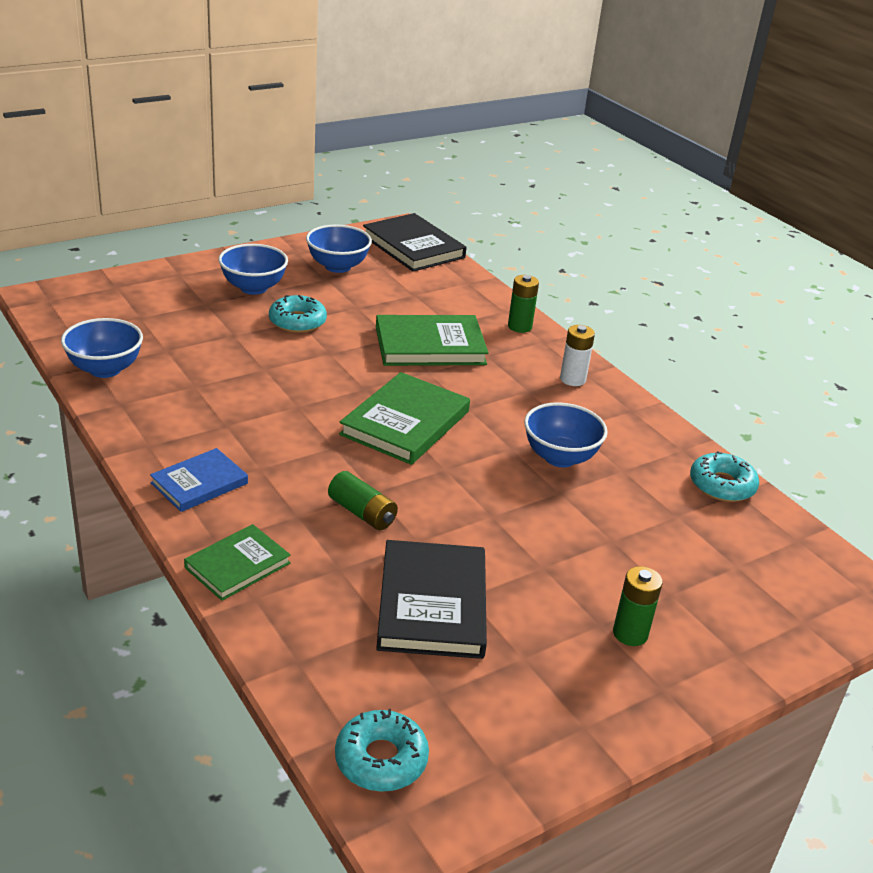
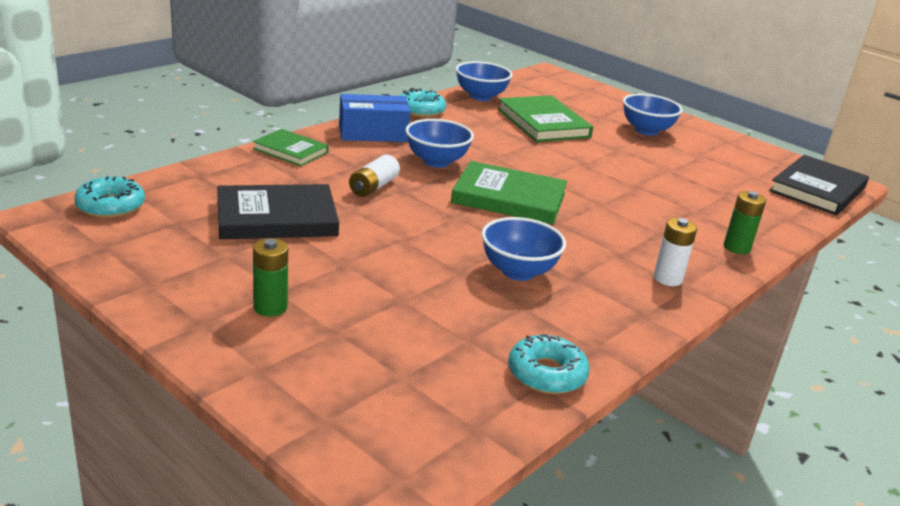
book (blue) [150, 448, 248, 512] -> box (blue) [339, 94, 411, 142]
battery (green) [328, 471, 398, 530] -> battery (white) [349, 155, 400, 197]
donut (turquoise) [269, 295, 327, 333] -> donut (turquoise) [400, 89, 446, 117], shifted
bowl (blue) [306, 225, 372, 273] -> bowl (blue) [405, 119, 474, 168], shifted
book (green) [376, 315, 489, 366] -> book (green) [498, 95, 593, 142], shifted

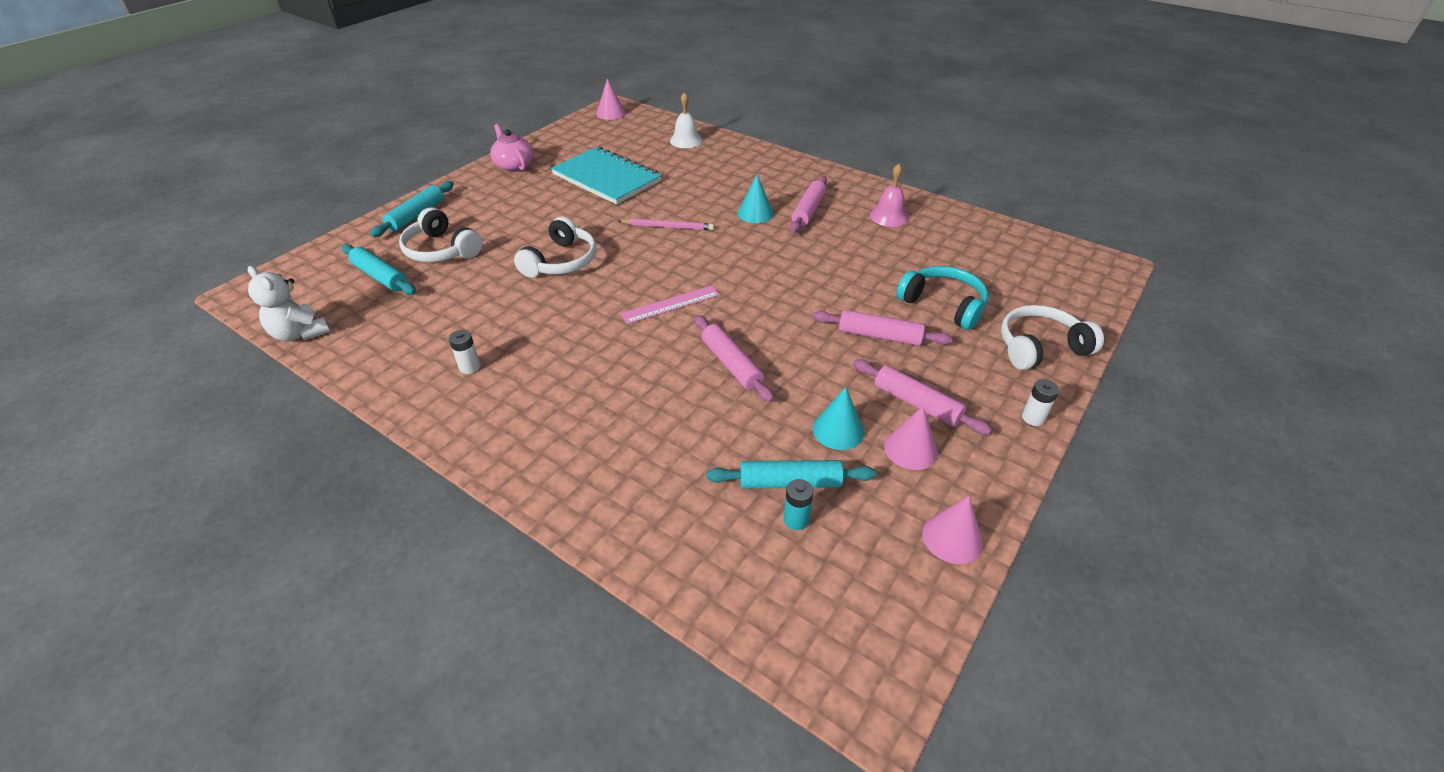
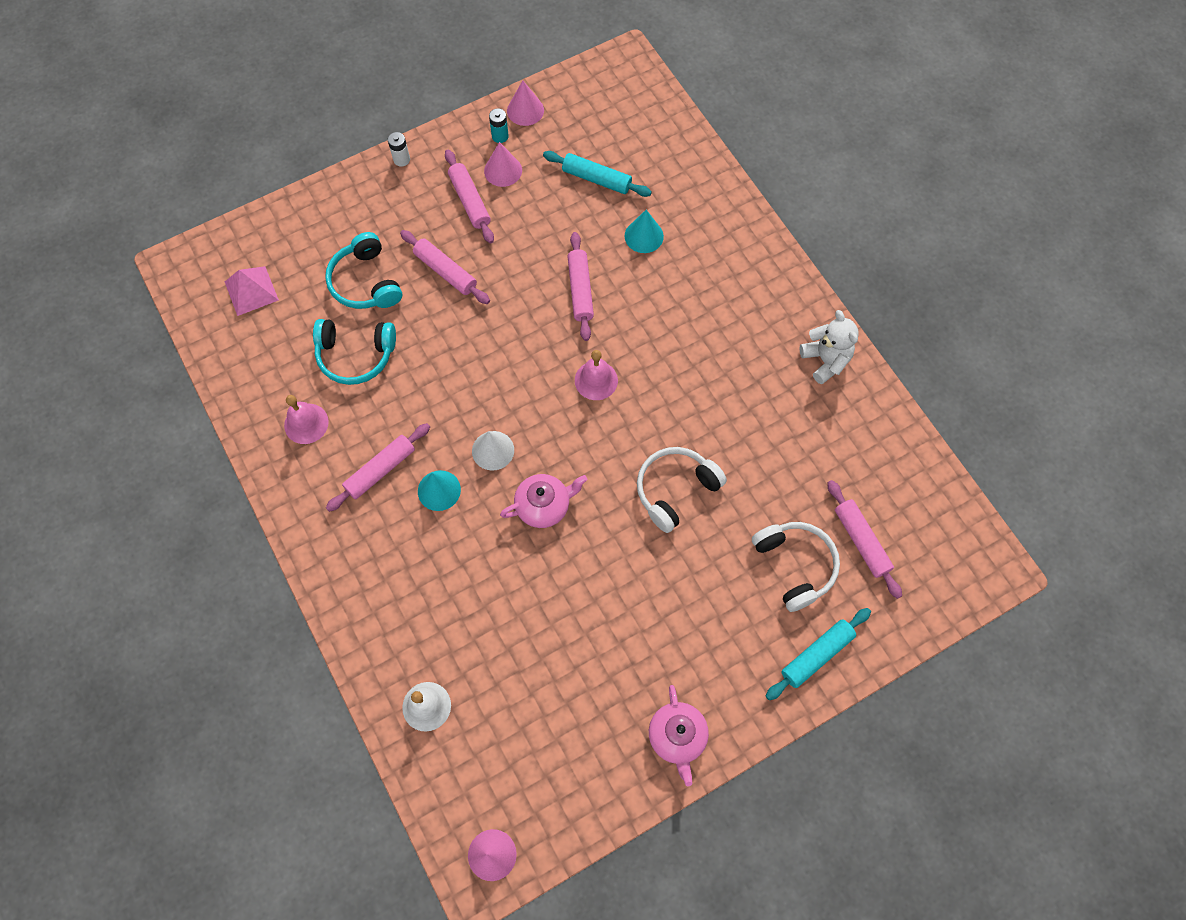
none -> pyramid (pink) [225, 266, 279, 316]
none -> headphones (turquoise) [313, 319, 396, 385]
none -> cone (white) [472, 431, 514, 471]
battery (turquoise) [784, 479, 813, 530] -> battery (turquoise) [489, 108, 509, 143], shifted
pencil (pink) [618, 218, 714, 230] -> teapot (pink) [500, 474, 587, 528]
ruler (pink) [621, 286, 720, 324] -> bell (pink) [575, 350, 618, 400]
cone (turquoise) [813, 387, 864, 450] -> cone (turquoise) [625, 210, 664, 253], shifted
teddy bear (white) [248, 266, 330, 342] -> teddy bear (white) [799, 310, 859, 384], shifted
rolling pin (turquoise) [342, 244, 416, 295] -> rolling pin (pink) [827, 480, 902, 599]
battery (white) [449, 330, 481, 374] -> none
notebook (turquoise) [551, 147, 662, 205] -> none
headphones (white) [1001, 305, 1104, 370] -> none

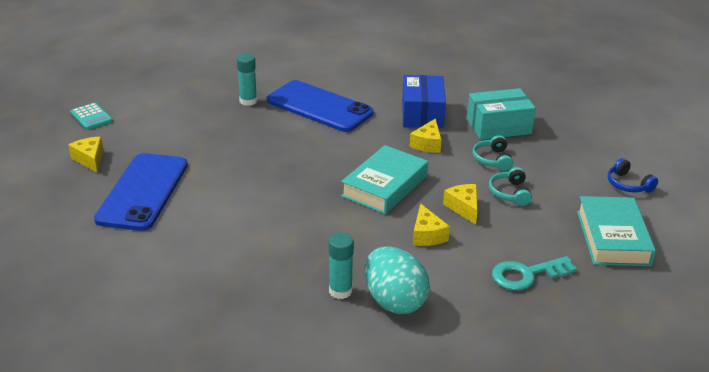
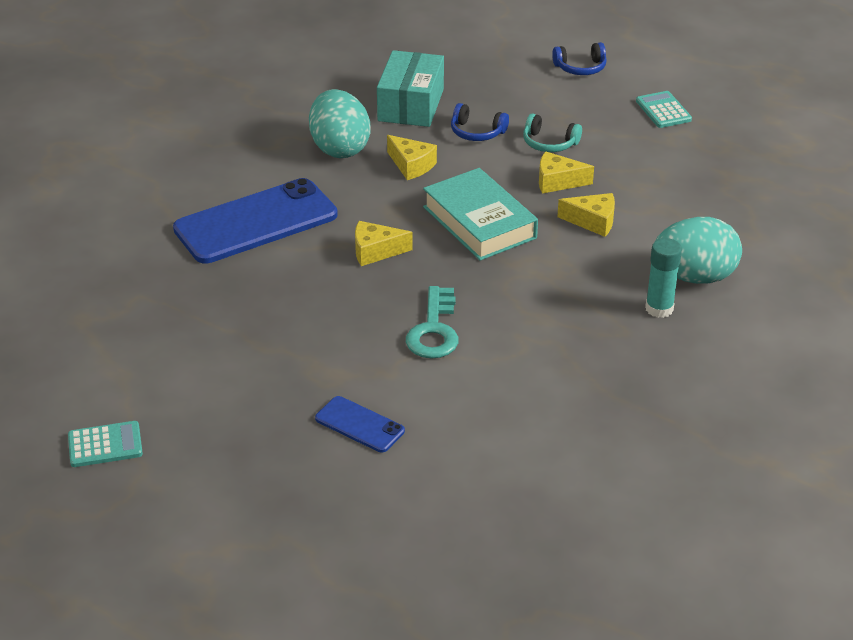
box (blue) [402, 75, 446, 128] -> egg (turquoise) [309, 89, 371, 158]
phone (blue) [94, 153, 188, 231] -> phone (blue) [315, 396, 405, 452], x0.48
cheese (yellow) [68, 137, 103, 173] -> cheese (yellow) [355, 221, 413, 266], shifted
key (turquoise) [492, 256, 577, 290] -> key (turquoise) [406, 286, 459, 359], shifted
headphones (turquoise) [472, 135, 513, 171] -> headphones (blue) [451, 103, 509, 141]
book (turquoise) [577, 196, 656, 266] -> calculator (turquoise) [636, 91, 692, 128]
glue stick (turquoise) [237, 54, 257, 106] -> none

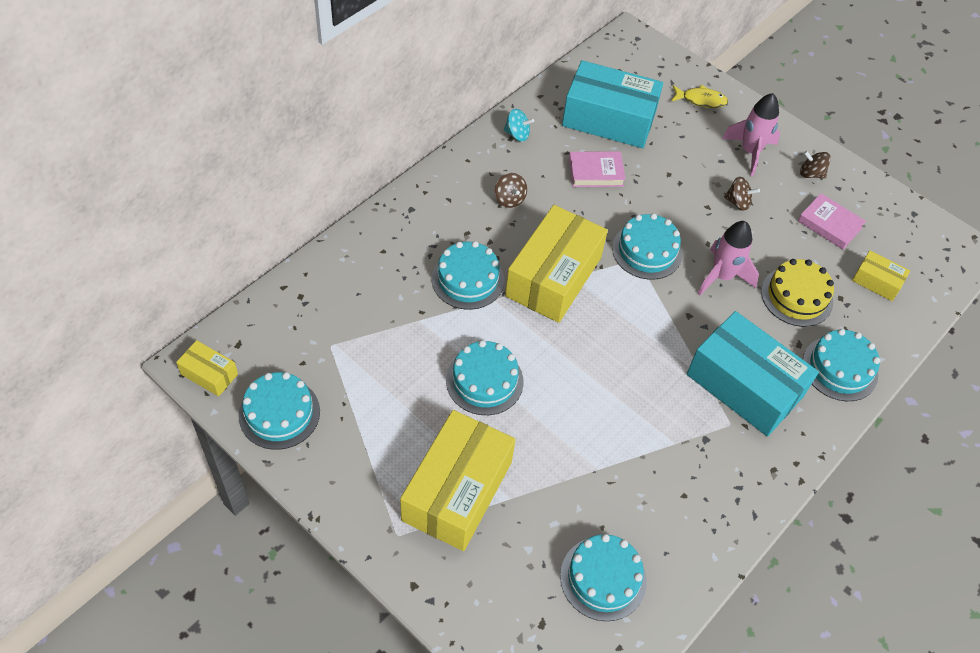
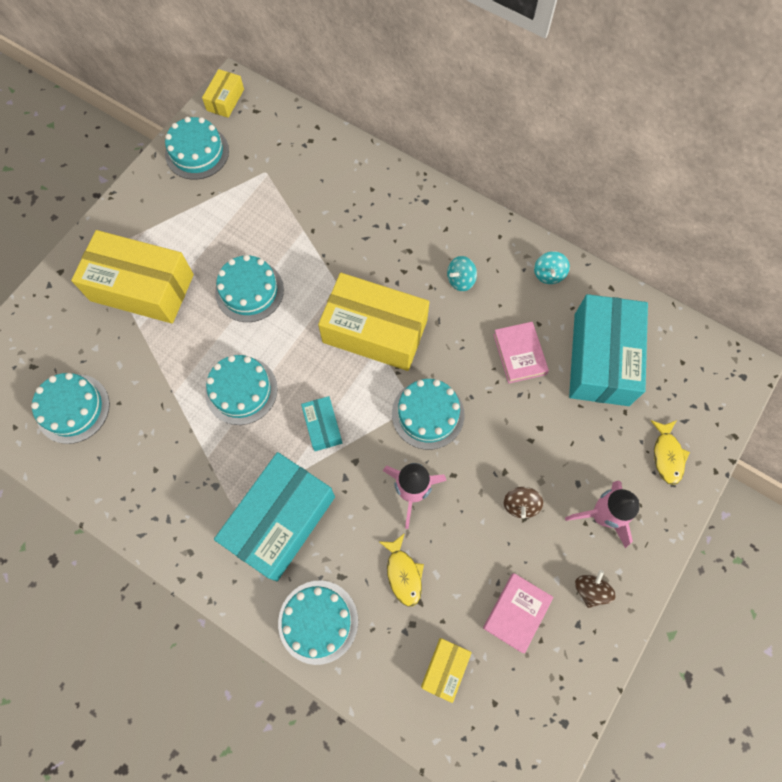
cake (turquoise) [432, 241, 504, 310] -> cake (turquoise) [205, 355, 278, 425], shifted
none -> box (turquoise) [301, 396, 342, 451]
cake (yellow) [761, 259, 834, 327] -> fish (yellow) [378, 533, 424, 607]
spinning top (brown) [495, 173, 527, 208] -> spinning top (turquoise) [447, 256, 477, 291]

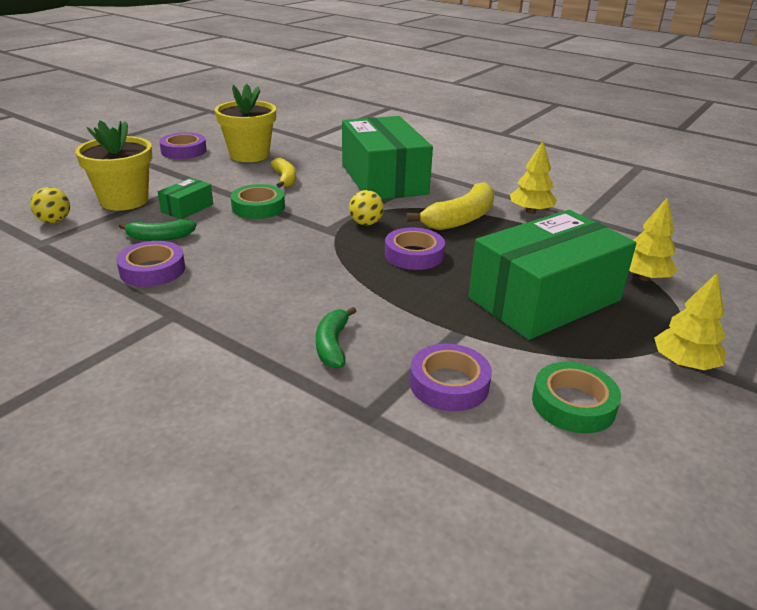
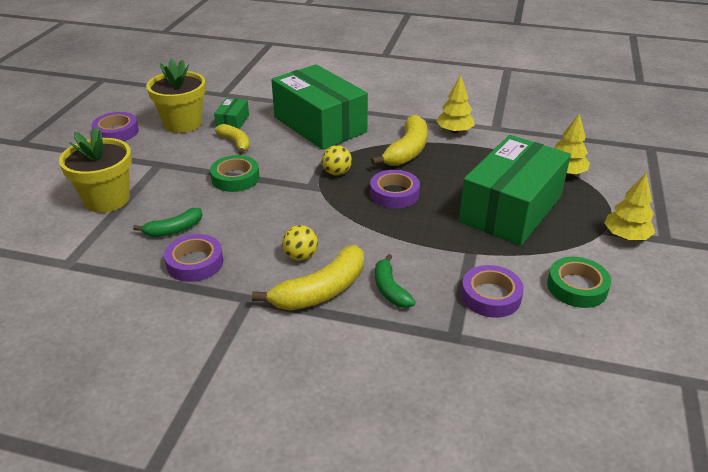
box (green) [158, 178, 213, 219] -> box (green) [214, 98, 249, 129], shifted
none -> banana (yellow) [252, 245, 364, 311]
ball (yellow) [30, 187, 70, 223] -> ball (yellow) [282, 225, 318, 261], shifted

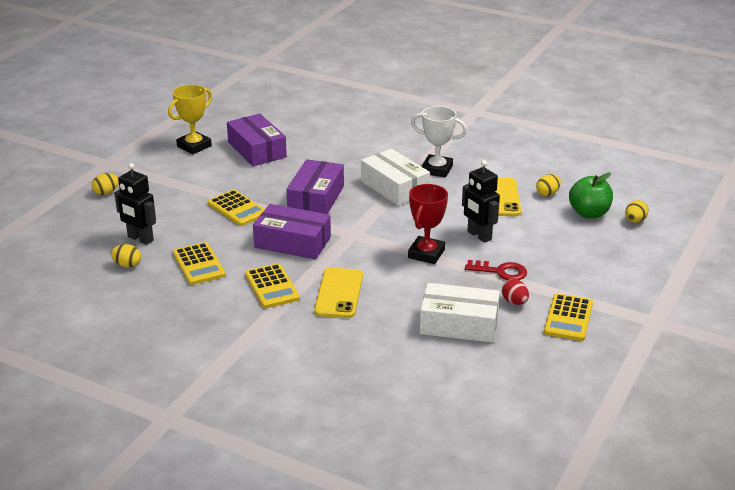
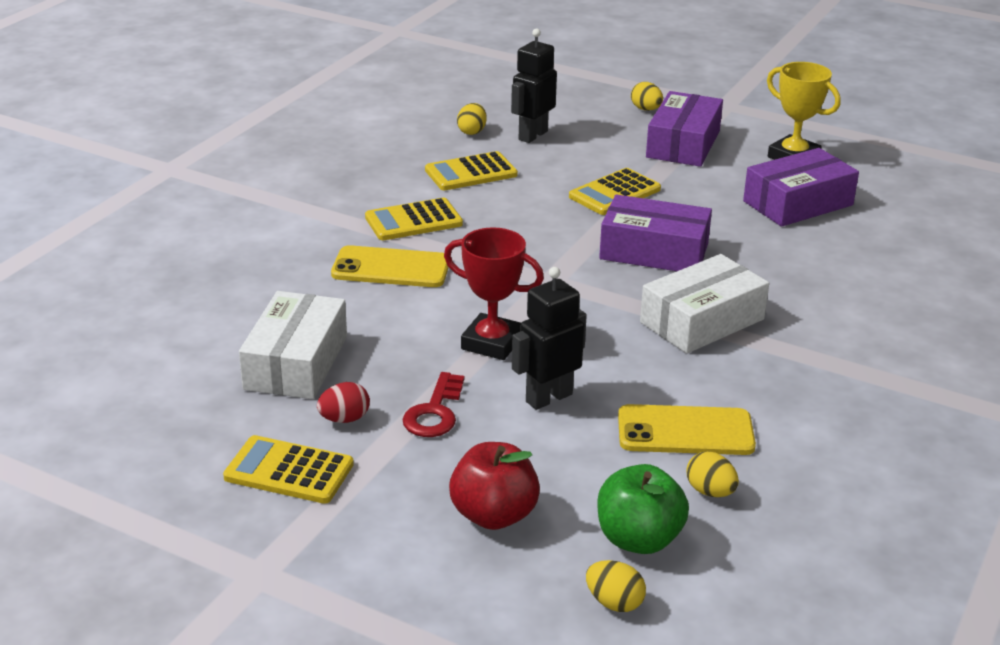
none -> apple (red) [449, 442, 540, 530]
box (purple) [253, 204, 331, 259] -> box (purple) [646, 91, 723, 167], shifted
trophy (white) [411, 106, 467, 178] -> none

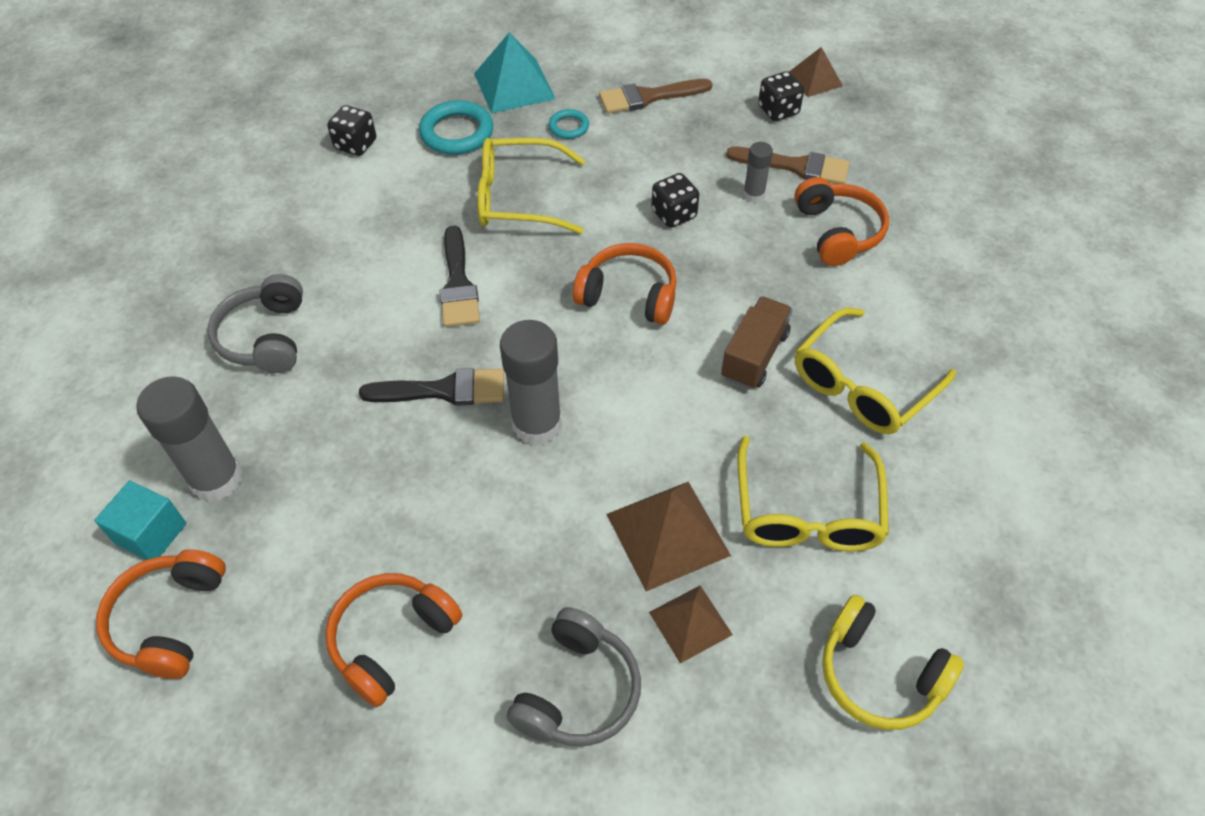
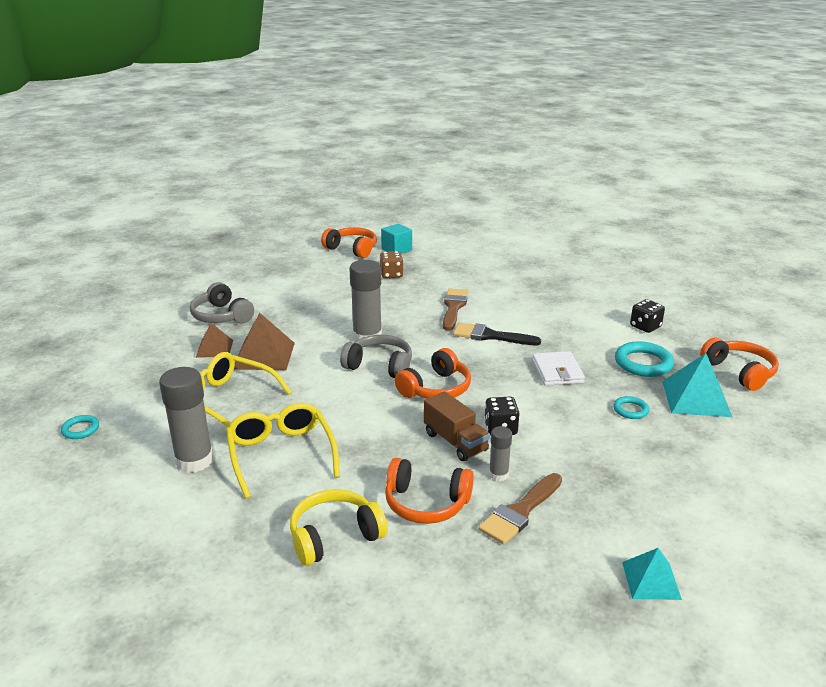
none -> ring (turquoise) [61, 415, 99, 439]
glue stick (grey) [136, 376, 243, 502] -> glue stick (grey) [159, 367, 214, 473], shifted
headphones (yellow) [822, 595, 964, 730] -> headphones (yellow) [290, 489, 388, 566], shifted
headphones (grey) [208, 274, 303, 373] -> headphones (grey) [340, 335, 412, 378], shifted
none -> dice (brown) [380, 251, 404, 278]
truck (brown) [721, 296, 793, 389] -> truck (brown) [424, 391, 490, 461], shifted
brush (brown) [599, 79, 712, 114] -> brush (brown) [443, 288, 469, 330], shifted
glasses (yellow) [478, 138, 585, 234] -> wallet (white) [532, 351, 585, 386]
pyramid (brown) [789, 47, 843, 97] -> pyramid (turquoise) [622, 548, 682, 600]
headphones (orange) [325, 573, 462, 707] -> headphones (orange) [700, 337, 779, 391], shifted
brush (black) [359, 368, 504, 406] -> none
dice (black) [758, 71, 804, 121] -> none

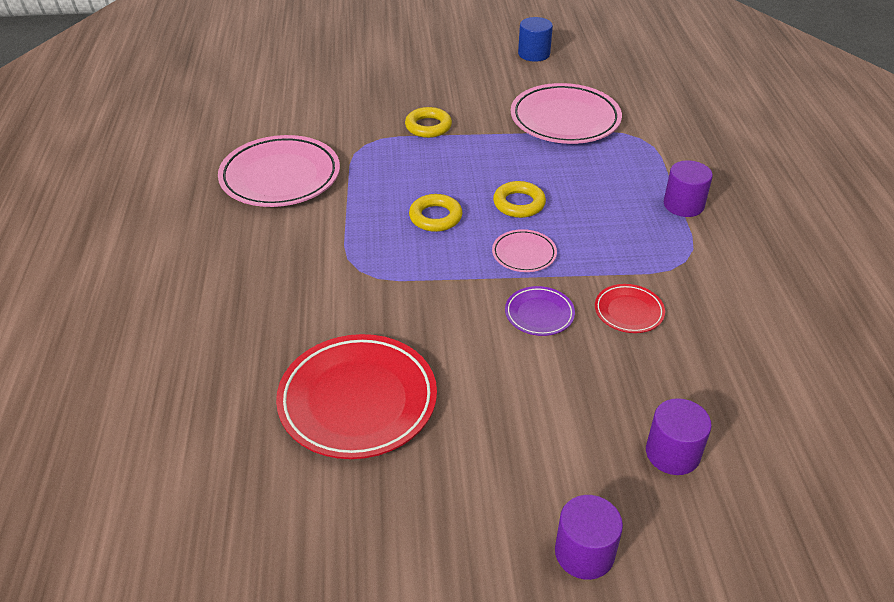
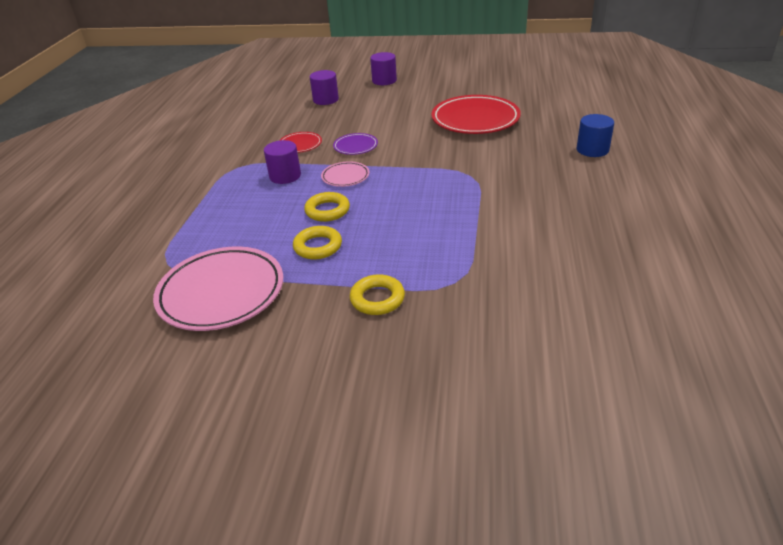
cylinder (purple) [664, 160, 713, 217] -> cylinder (purple) [264, 140, 301, 184], shifted
ring (yellow) [409, 194, 462, 232] -> ring (yellow) [293, 226, 342, 259], shifted
cylinder (blue) [518, 17, 553, 62] -> cylinder (blue) [577, 114, 614, 157], shifted
plate (pink) [218, 135, 340, 207] -> none

